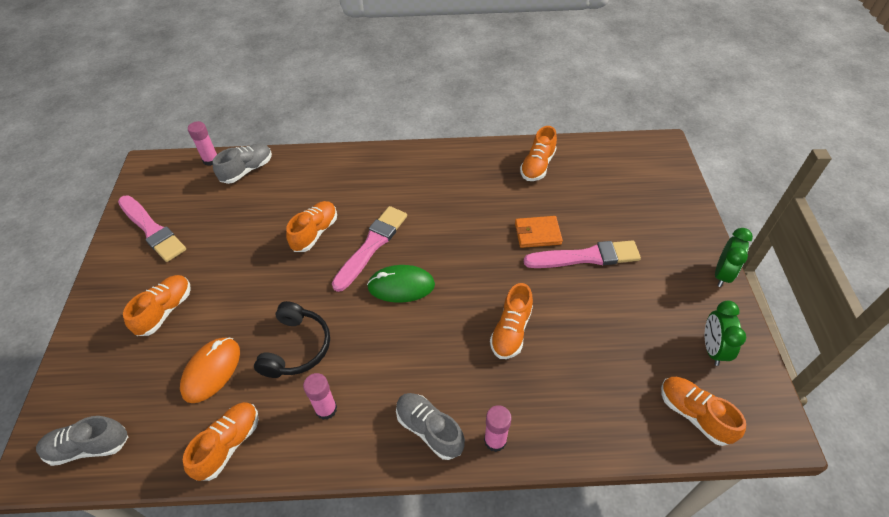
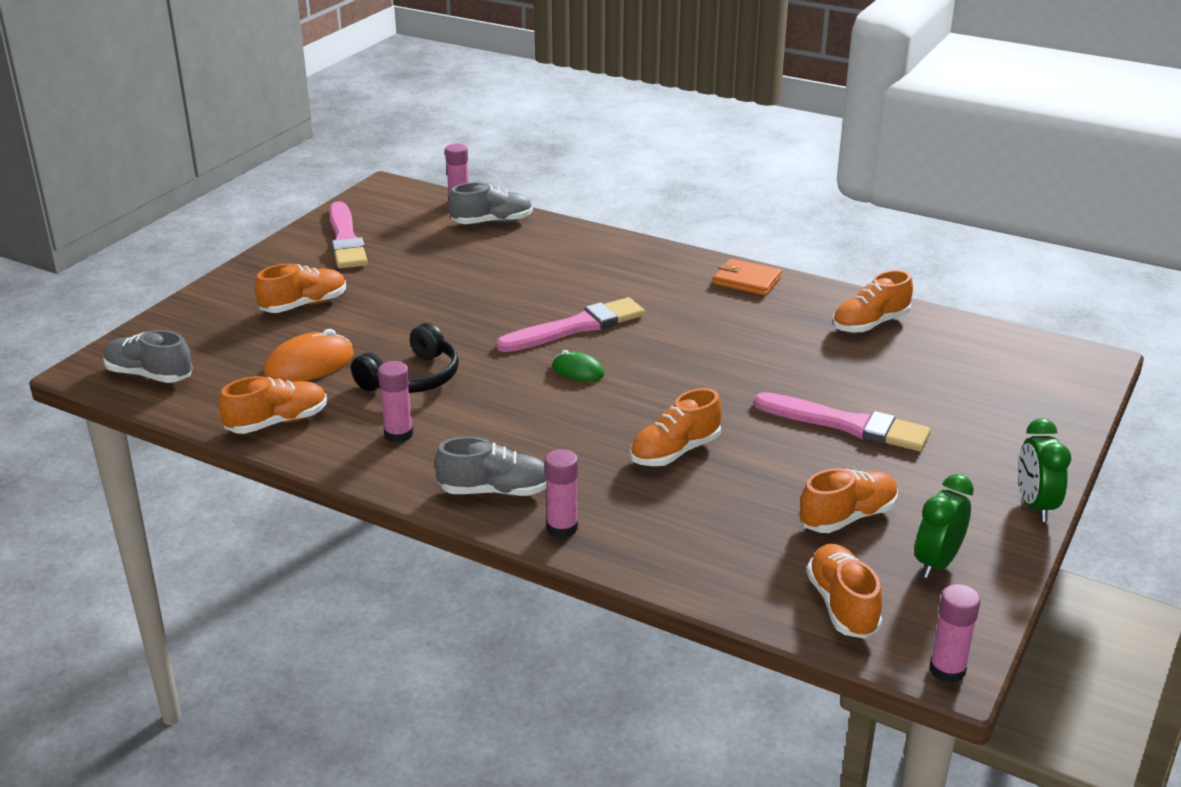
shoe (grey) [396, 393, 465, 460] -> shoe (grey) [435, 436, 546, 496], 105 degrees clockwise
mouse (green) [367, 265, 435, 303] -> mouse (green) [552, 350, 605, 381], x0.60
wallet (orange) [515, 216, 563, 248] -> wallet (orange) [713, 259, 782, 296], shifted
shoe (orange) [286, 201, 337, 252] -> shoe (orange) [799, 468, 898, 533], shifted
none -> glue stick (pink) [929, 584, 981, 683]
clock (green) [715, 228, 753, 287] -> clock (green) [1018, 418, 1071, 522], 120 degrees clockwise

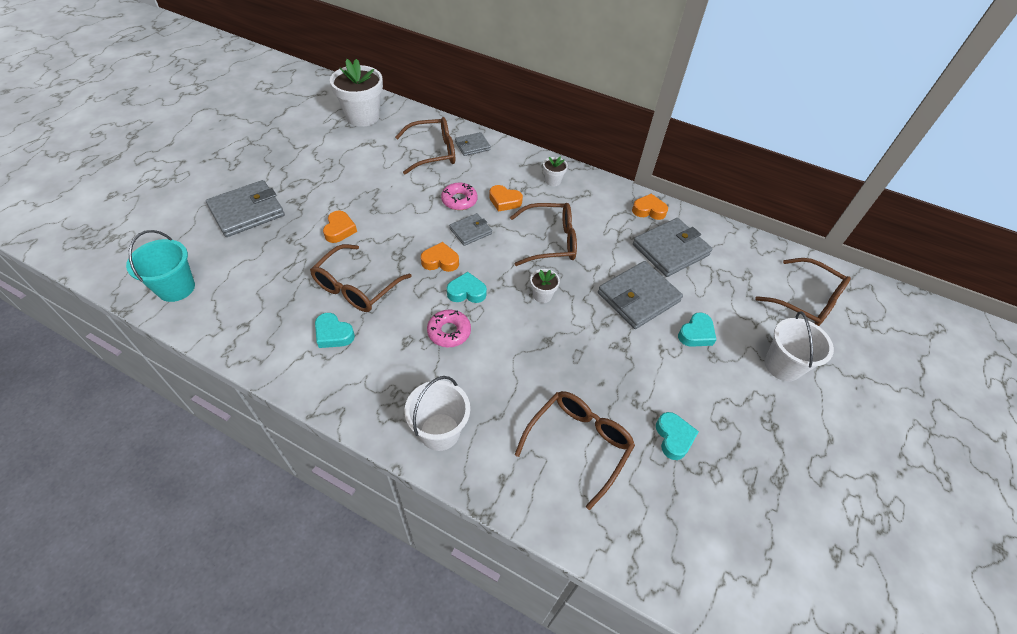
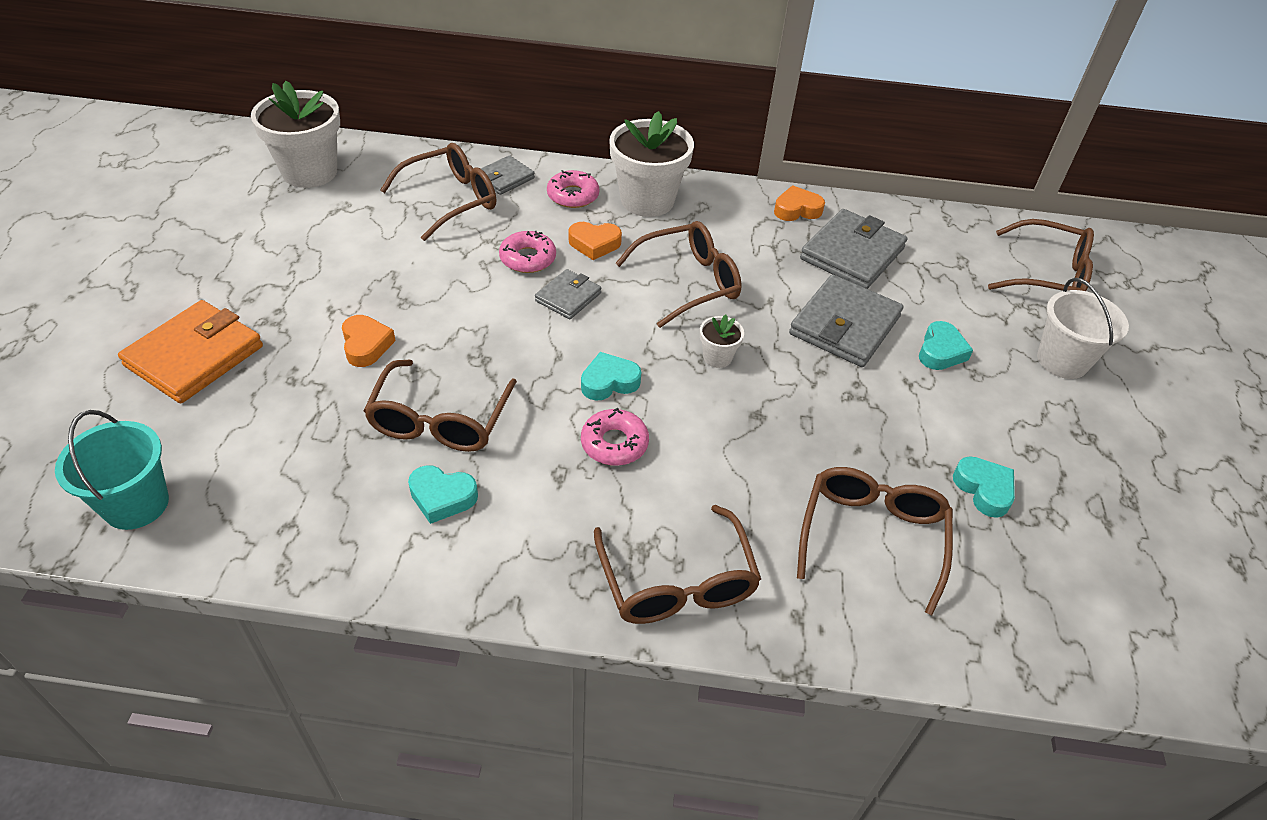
wallet (grey) [206, 180, 285, 237] -> wallet (orange) [118, 300, 263, 403]
none -> donut (pink) [547, 170, 599, 208]
bucket (white) [404, 376, 470, 451] -> glasses (brown) [594, 505, 761, 624]
flower pot (white) [543, 156, 568, 186] -> flower pot (white) [609, 111, 694, 217], x2.20
heart (orange) [421, 242, 459, 272] -> none

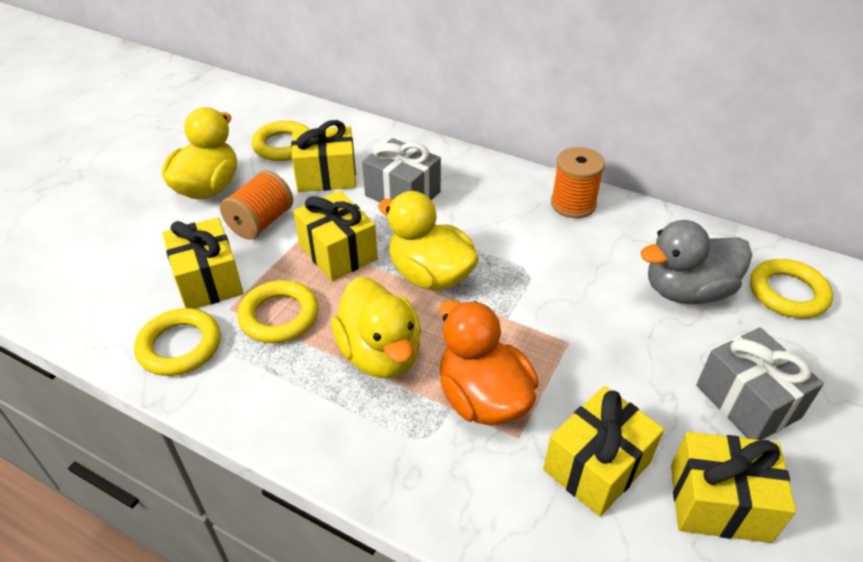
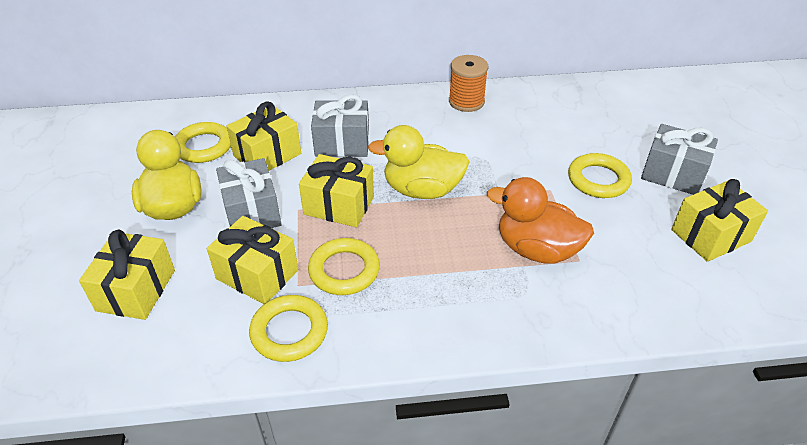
gift (yellow) [543, 386, 664, 517] -> gift (yellow) [79, 229, 175, 320], shifted
spool (orange) [220, 170, 293, 240] -> gift (grey) [216, 158, 282, 228]
ring (yellow) [750, 259, 833, 318] -> ring (yellow) [568, 153, 632, 198], shifted
duck (yellow) [331, 277, 421, 379] -> none
duck (grey) [640, 220, 752, 304] -> none

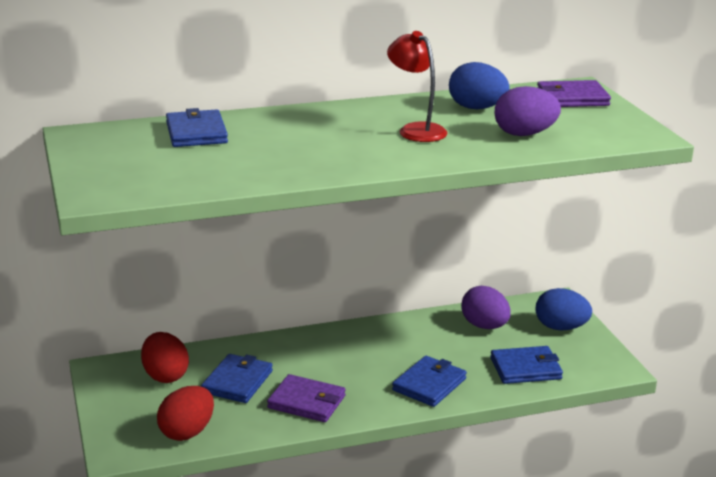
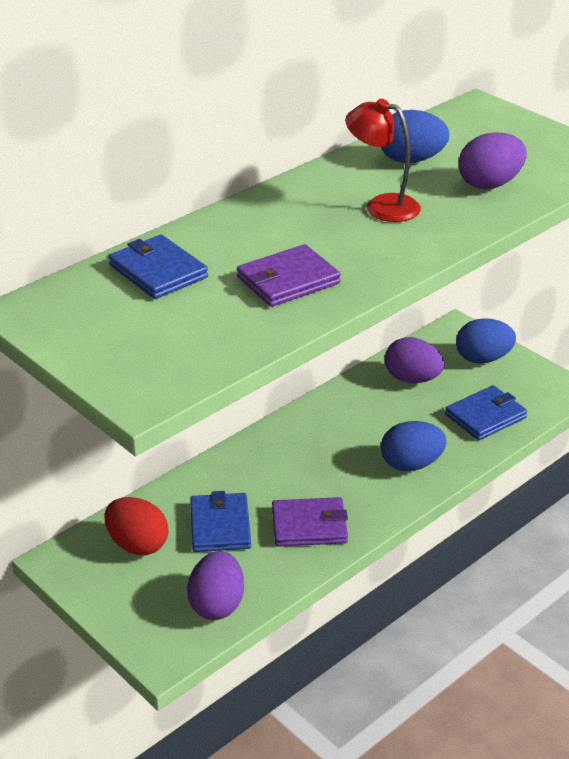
egg (red) [157, 386, 214, 441] -> egg (purple) [187, 551, 244, 620]
wallet (purple) [537, 80, 611, 107] -> wallet (purple) [237, 244, 341, 307], shifted
wallet (blue) [392, 356, 467, 407] -> egg (blue) [381, 421, 447, 471]

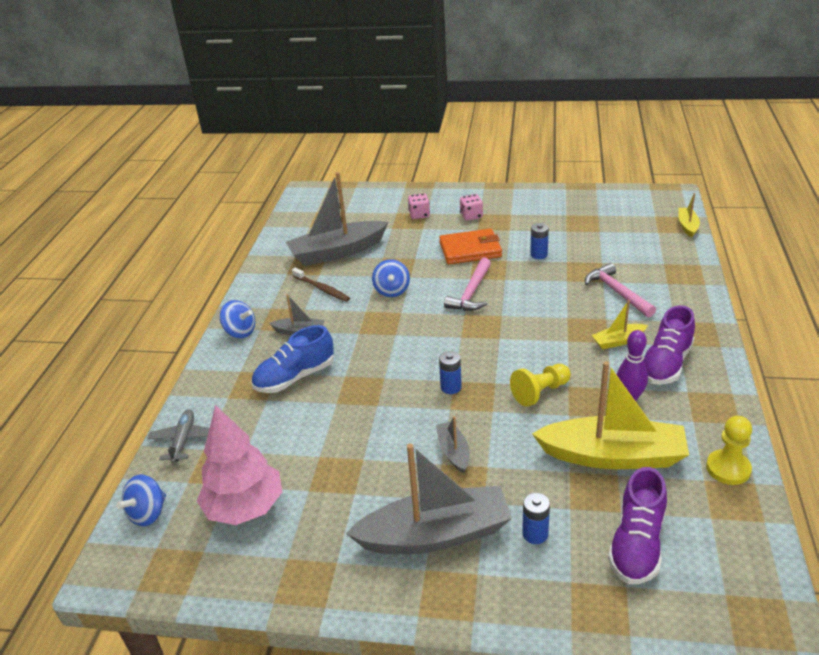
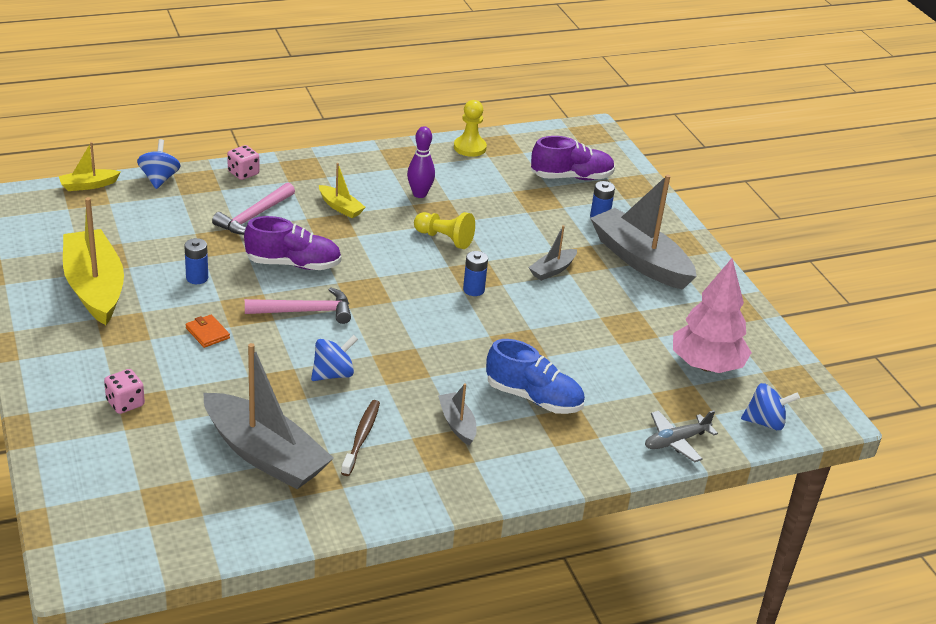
boat (yellow) [532, 361, 689, 469] -> boat (yellow) [63, 197, 124, 325], shifted
spinning top (blue) [220, 300, 255, 338] -> spinning top (blue) [137, 139, 180, 189], shifted
wallet (orange) [439, 228, 502, 264] -> wallet (orange) [185, 315, 230, 348], x0.50
dice (pink) [460, 194, 483, 221] -> dice (pink) [227, 145, 260, 180], shifted
shoe (purple) [643, 305, 695, 385] -> shoe (purple) [244, 216, 341, 270], shifted

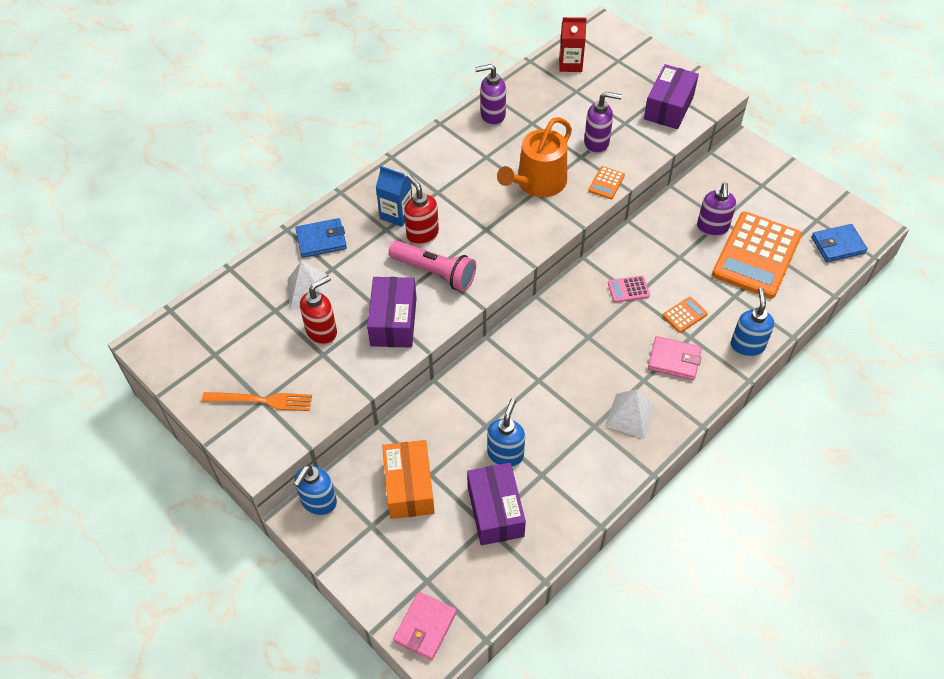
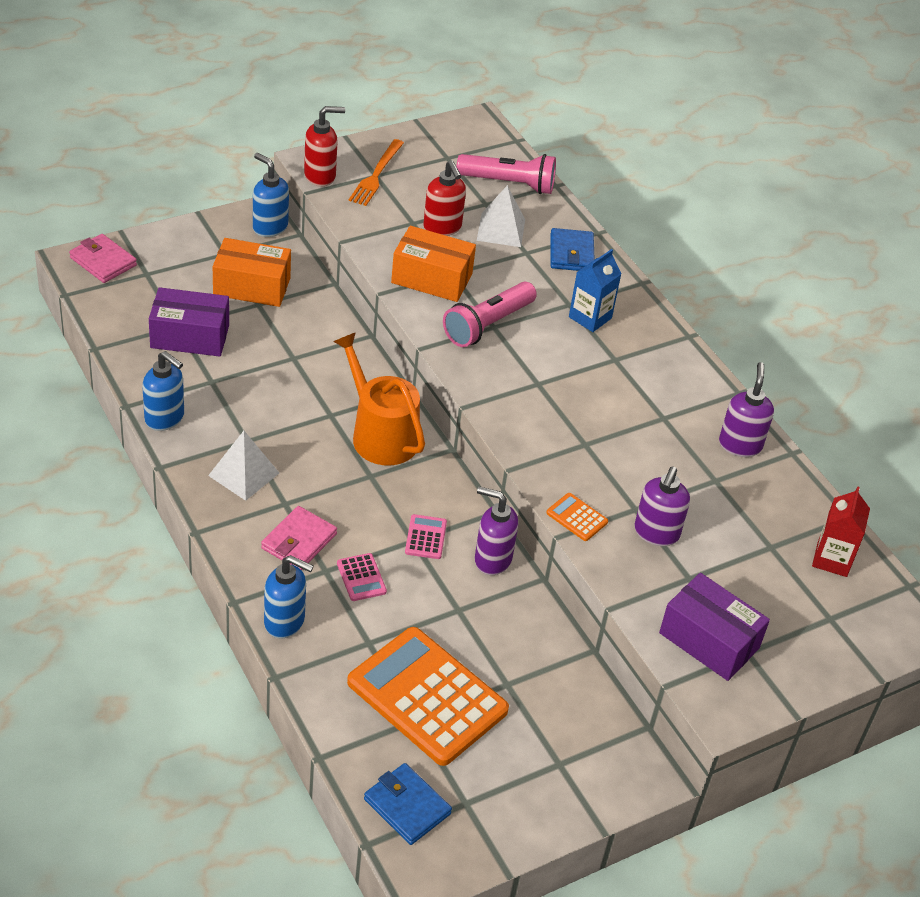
soap dispenser (blue) [487, 398, 525, 467] -> soap dispenser (blue) [142, 351, 184, 431], shifted
soap dispenser (red) [404, 174, 439, 245] -> soap dispenser (red) [304, 106, 345, 187], shifted
watering can (orange) [497, 117, 572, 197] -> watering can (orange) [333, 332, 425, 466], shifted
calculator (orange) [663, 297, 708, 333] -> calculator (pink) [337, 553, 387, 601]
wallet (blue) [811, 224, 868, 262] -> wallet (blue) [364, 763, 452, 845], 45 degrees counterclockwise
box (purple) [367, 277, 417, 348] -> box (orange) [391, 226, 476, 302]
none -> flashlight (pink) [456, 154, 556, 194]
soap dispenser (purple) [697, 182, 736, 236] -> soap dispenser (purple) [475, 486, 518, 575], shifted

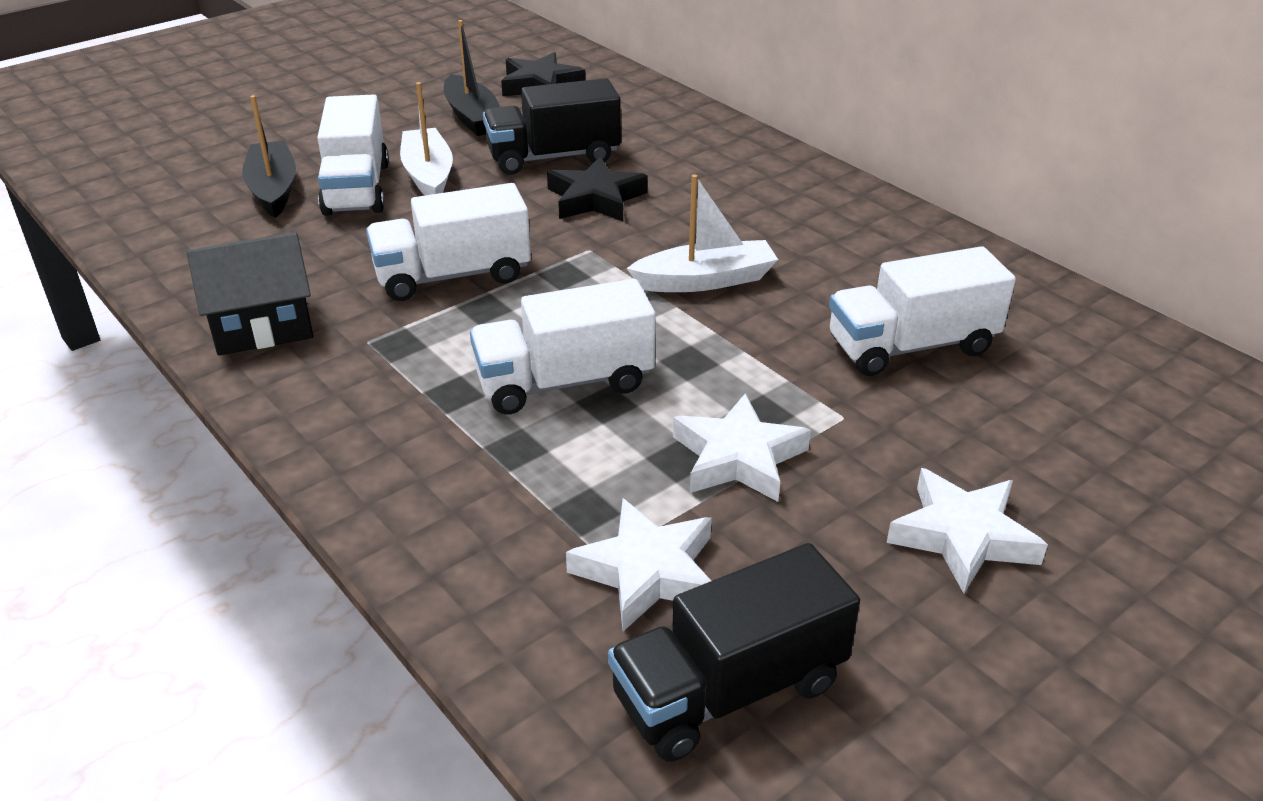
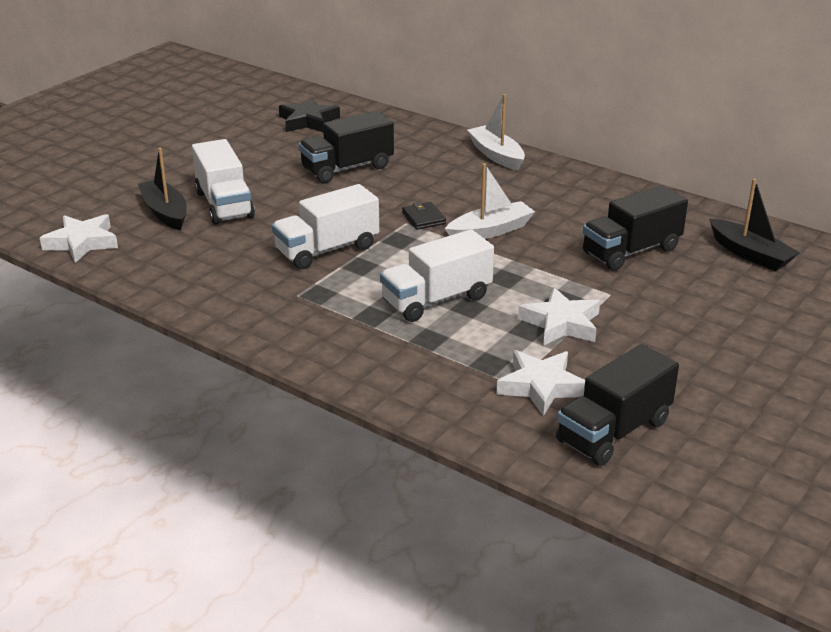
star (white) [887, 468, 1048, 593] -> star (white) [40, 214, 118, 263], shifted
none -> wallet (black) [402, 202, 446, 230]
boat (white) [400, 82, 453, 195] -> boat (white) [467, 94, 525, 170], shifted
truck (white) [829, 246, 1016, 376] -> truck (black) [583, 185, 688, 271]
boat (black) [444, 20, 500, 136] -> boat (black) [709, 179, 800, 271], shifted
house (black) [187, 232, 313, 355] -> none
star (black) [547, 157, 648, 221] -> none

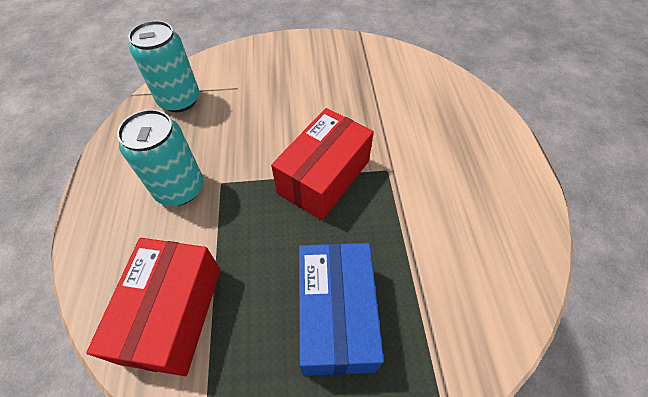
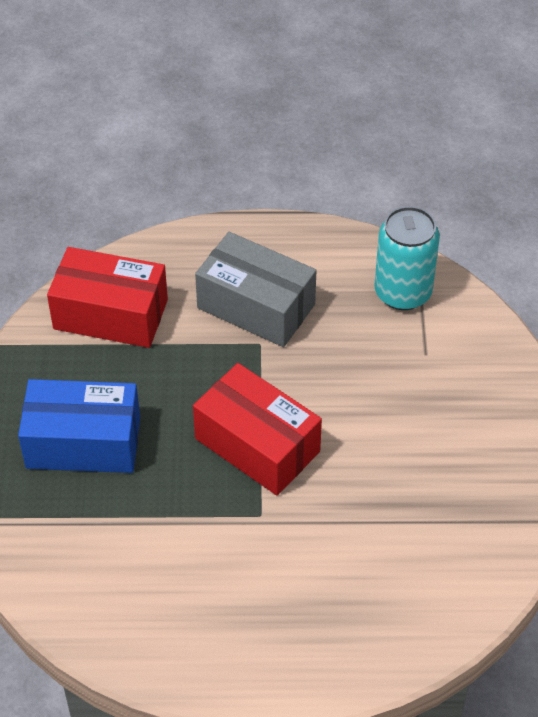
can (turquoise) [117, 109, 203, 206] -> box (grey) [195, 232, 316, 347]

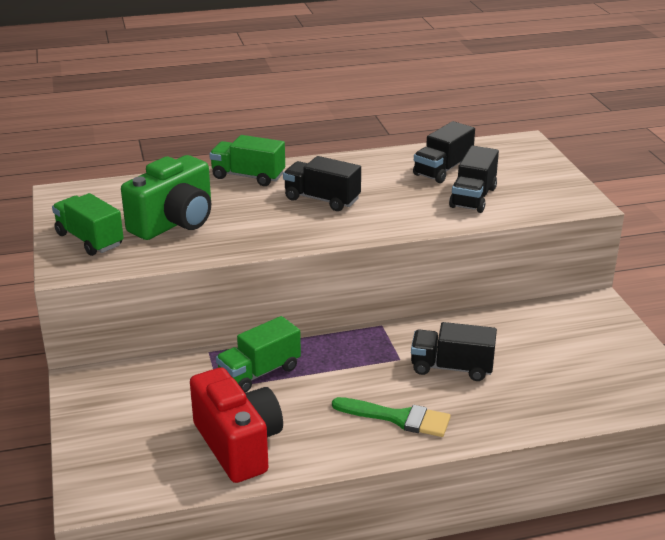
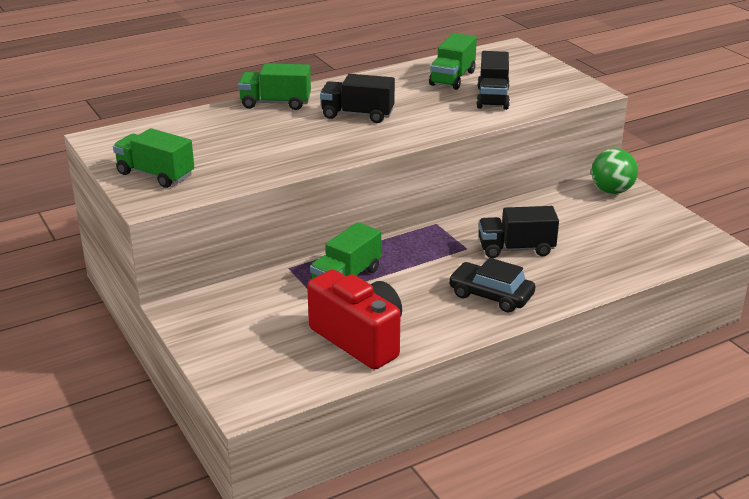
truck (black) [413, 121, 475, 183] -> truck (green) [429, 33, 477, 90]
brush (green) [332, 397, 451, 437] -> car (black) [448, 258, 535, 313]
none -> ball (green) [591, 148, 638, 194]
camera (green) [121, 155, 211, 240] -> none

